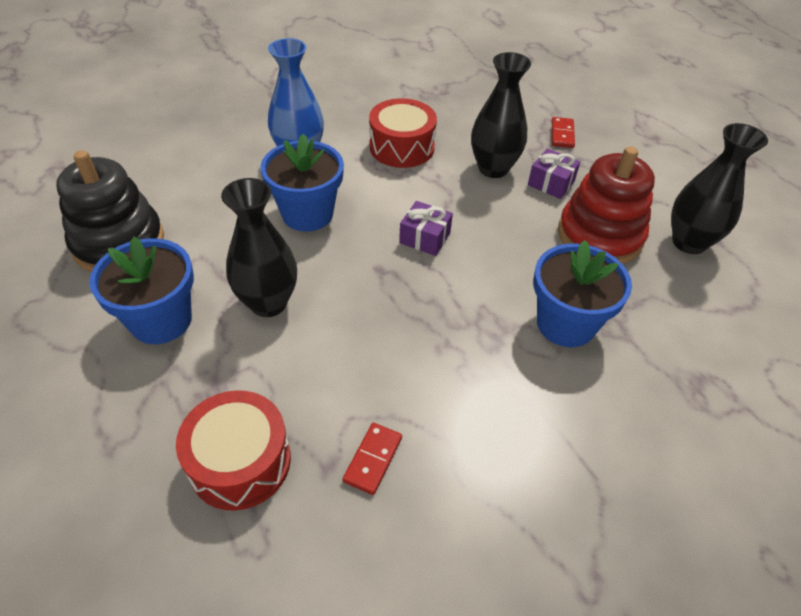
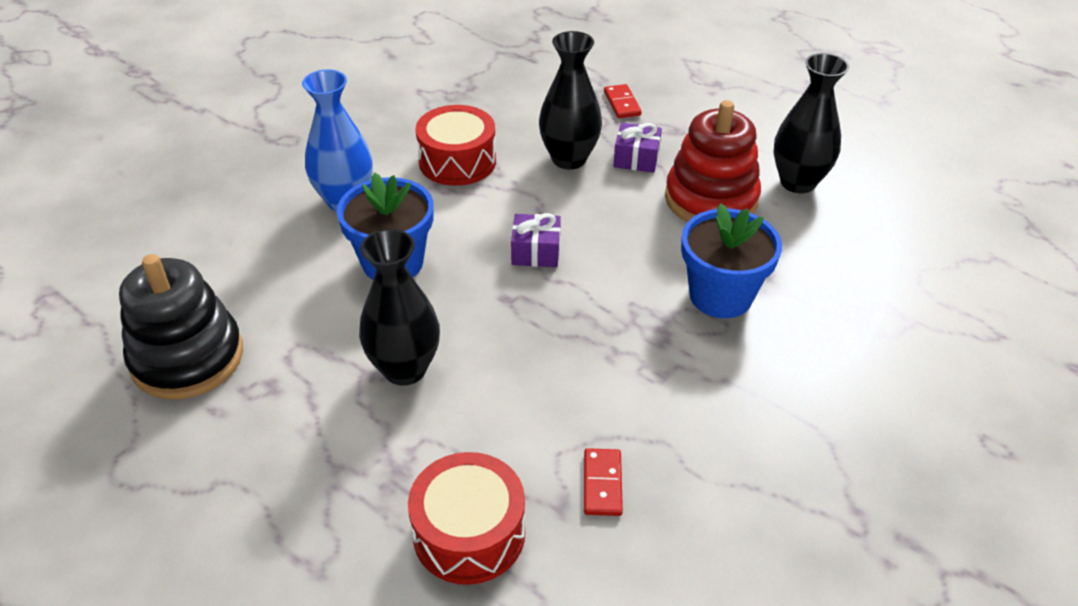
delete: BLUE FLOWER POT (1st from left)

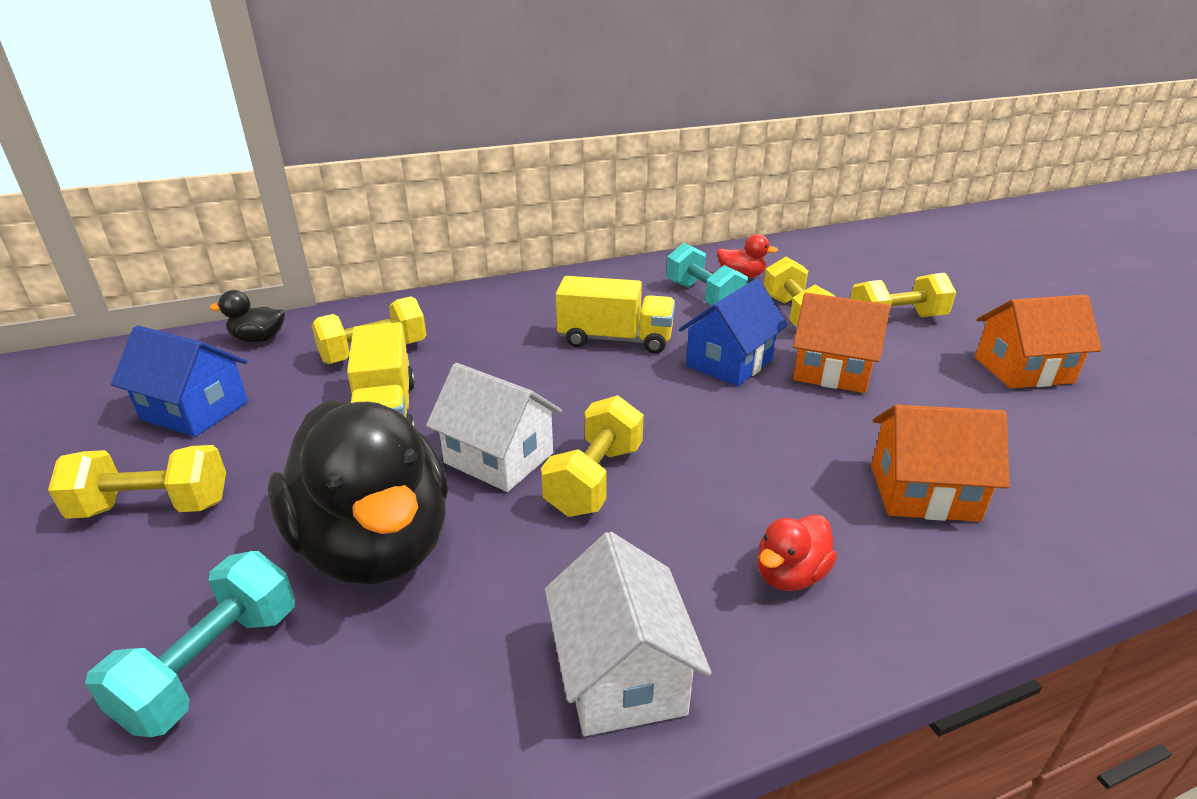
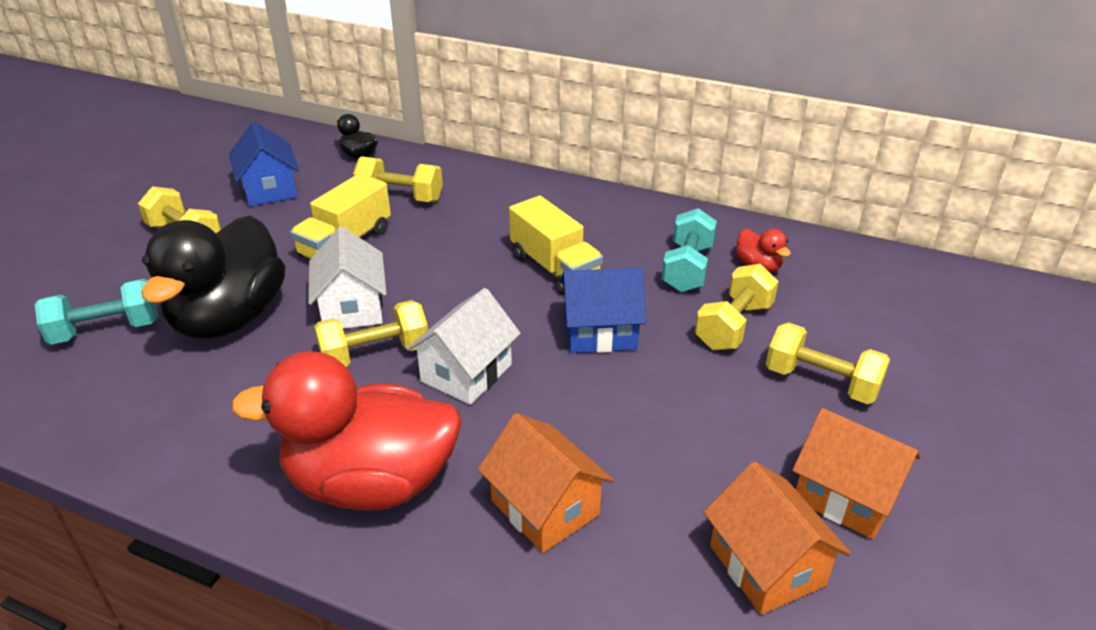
move: WHITE HOUSE (2nd from left); ORANGE HOUSE (1st from left in the first image) to ORANGE HOUSE (2nd from left)
resize: RED DUCK (2nd from left in the first image) x2.40

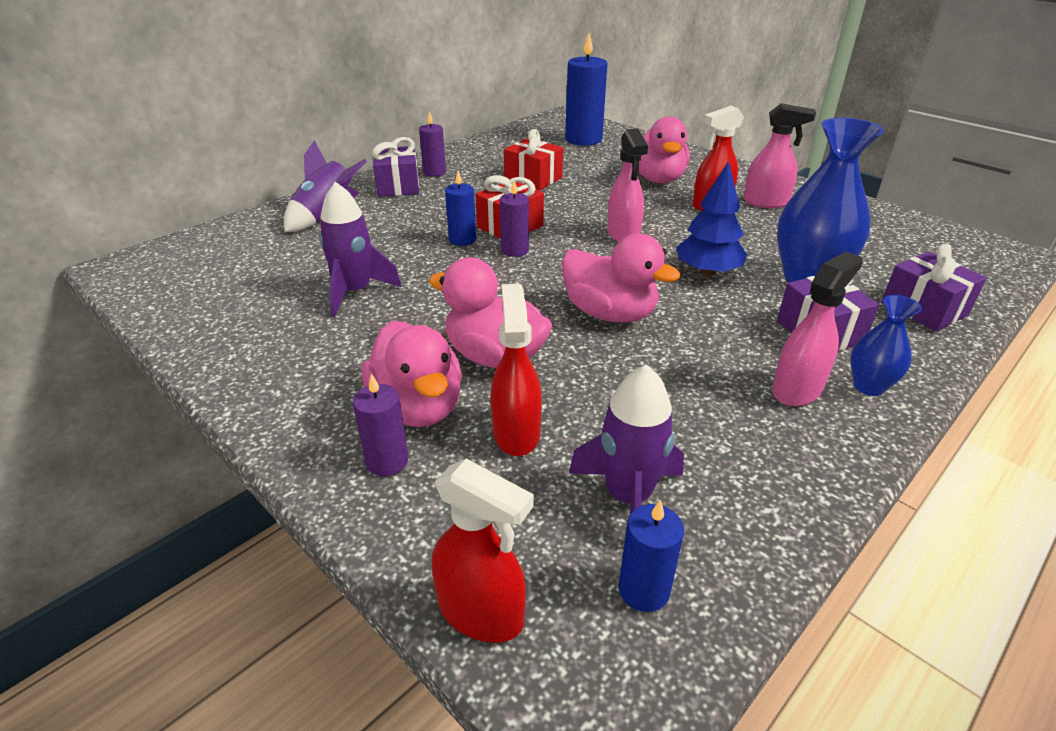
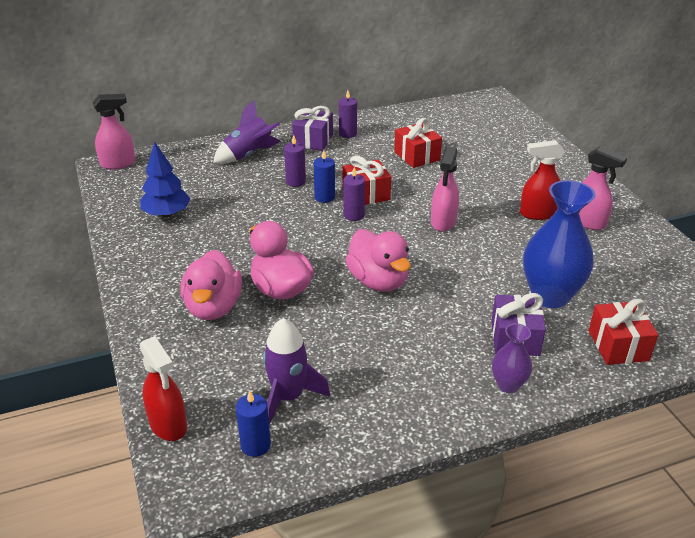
delete: PURPLE ROCKET (2nd from left); RED SPRAY BOTTLE (2nd from left); BLUE CANDLE (2nd from left); PINK DUCK (4th from left)
move: PURPLE CANDLE (1st from left); BLUE TREE; PINK SPRAY BOTTLE (3rd from left in the first image) to PINK SPRAY BOTTLE (1st from left)
recolor: BLUE VASE (2nd from left) to PURPLE VASE; PURPLE GIFT (3rd from left) to RED GIFT (3rd from left)

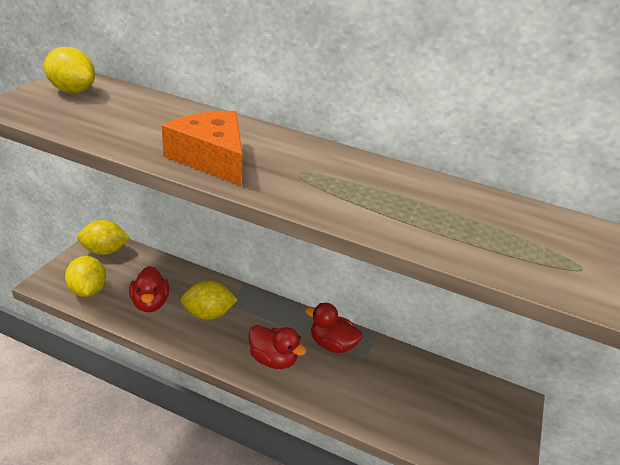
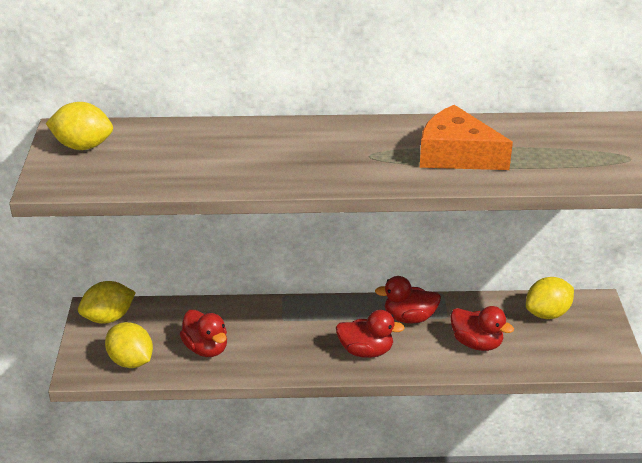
insert: RED DUCK (4th from left)
move: ORANGE CHEESE; YELLOW LEMON (4th from left)

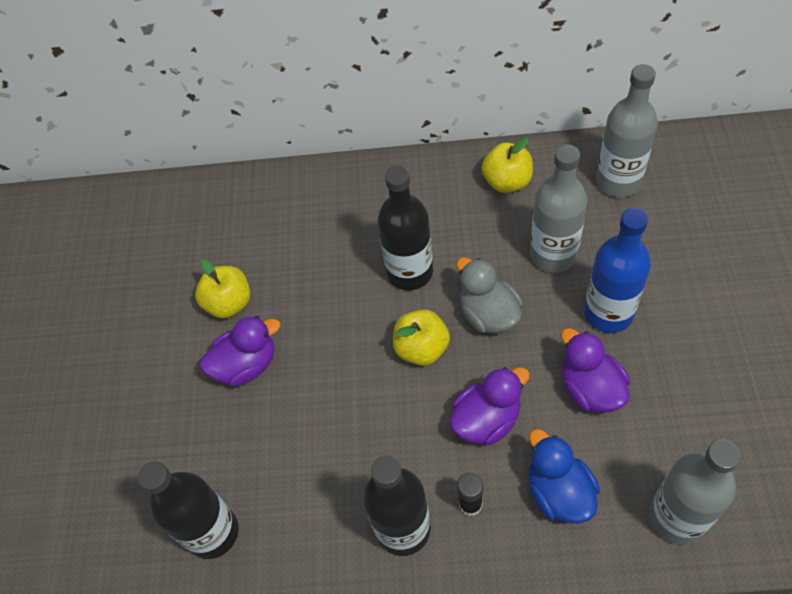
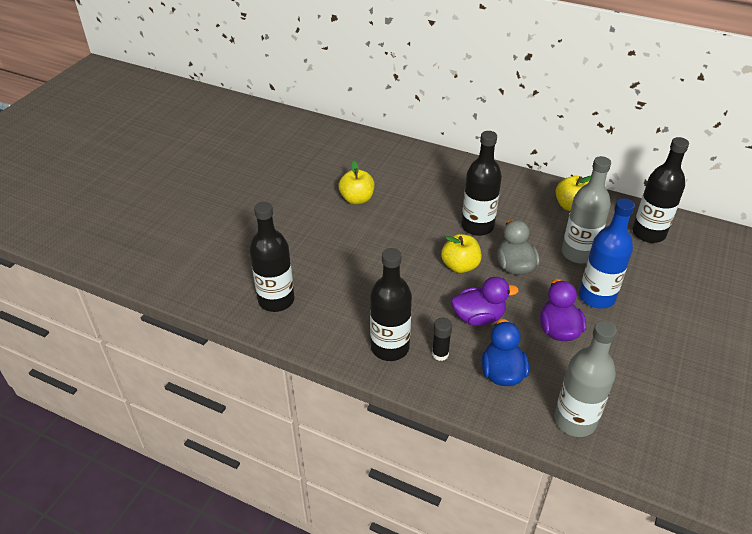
delete: PURPLE DUCK (1st from left)
recolor: GREY BOTTLE (2nd from left) to BLACK BOTTLE (4th from left)

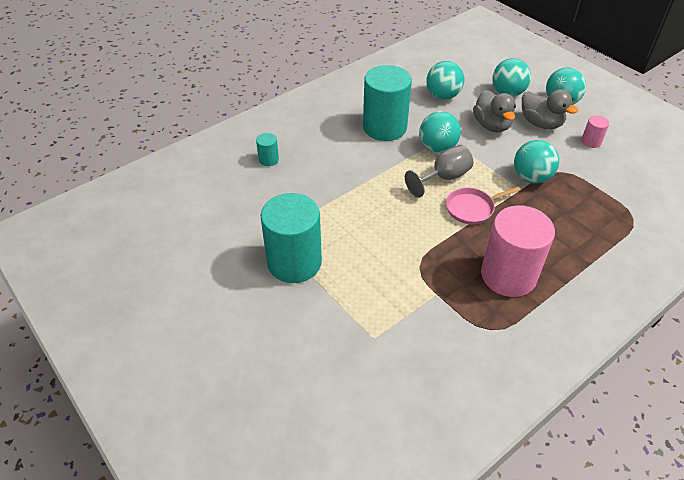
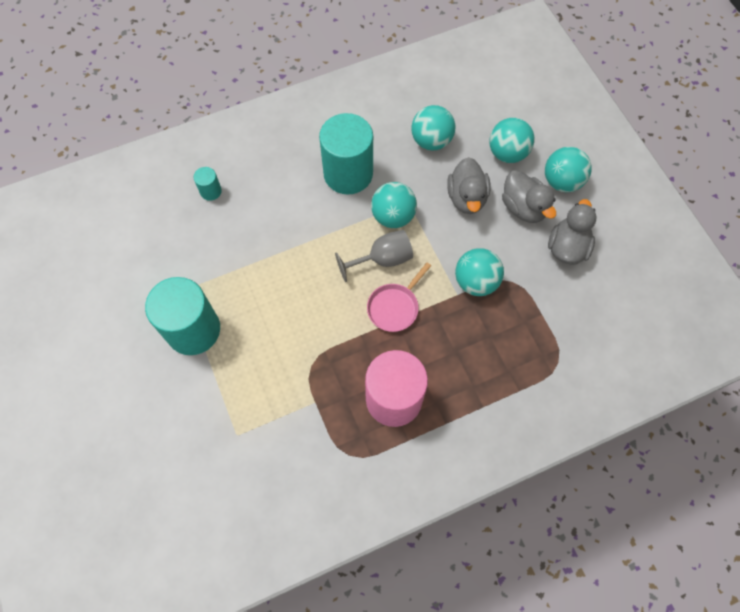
replace: PINK CYLINDER (2nd from left) to GREY DUCK (3rd from left)
rotate: PINK PAN 45 degrees counterclockwise

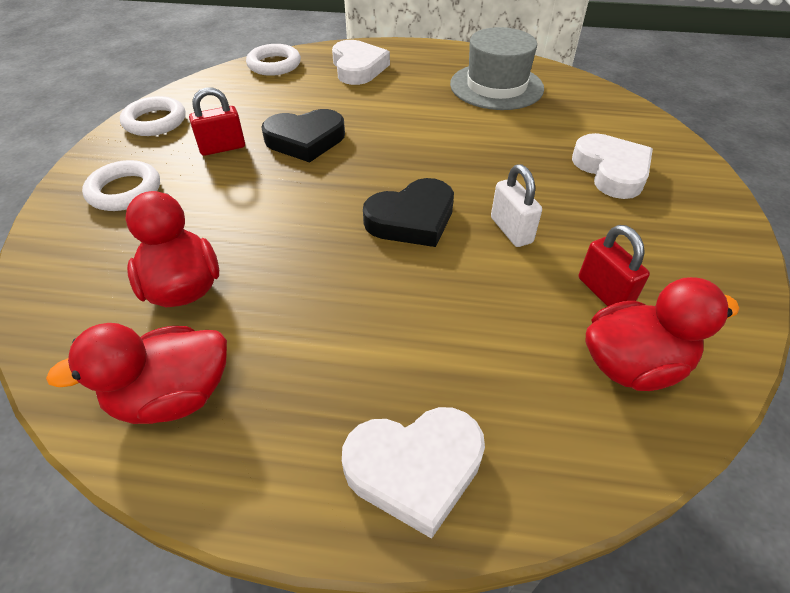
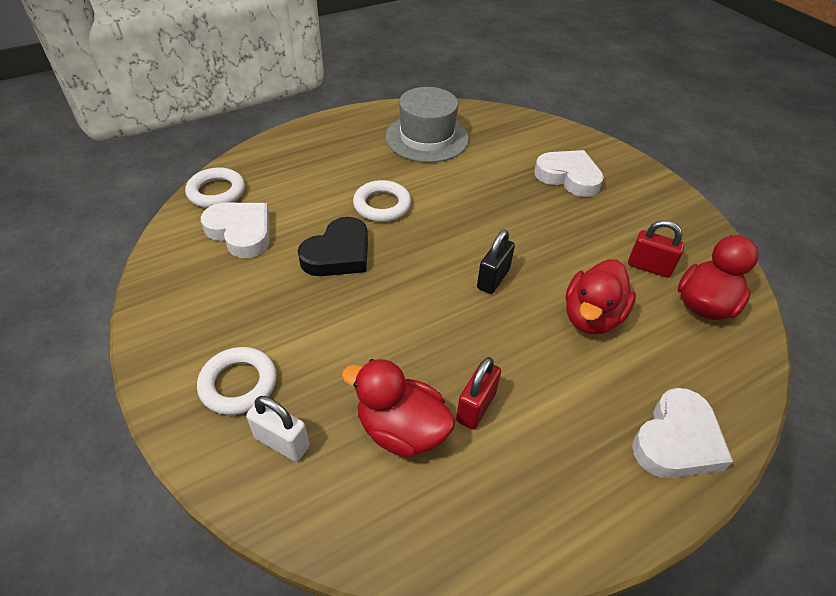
move: RED DUCK (1st from left in the first image) to RED DUCK (2nd from left); WHITE RING (2nd from left in the first image) to WHITE RING (3rd from left); RED PADLOCK (1st from left); WHITE HEART (1st from left); WHITE PADLOCK
replace: BLACK HEART (2nd from left) to BLACK PADLOCK

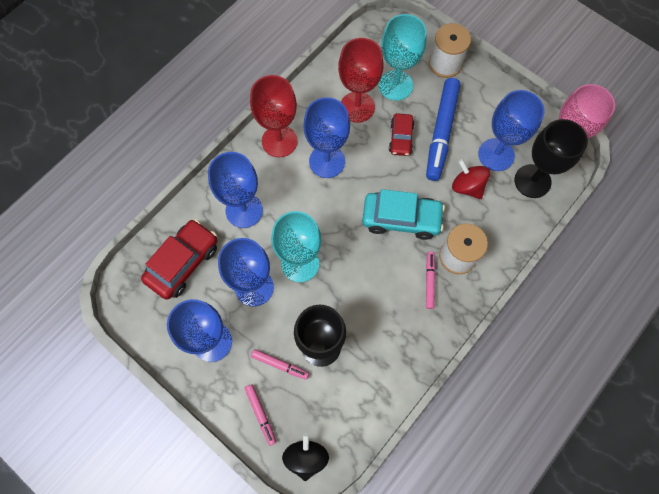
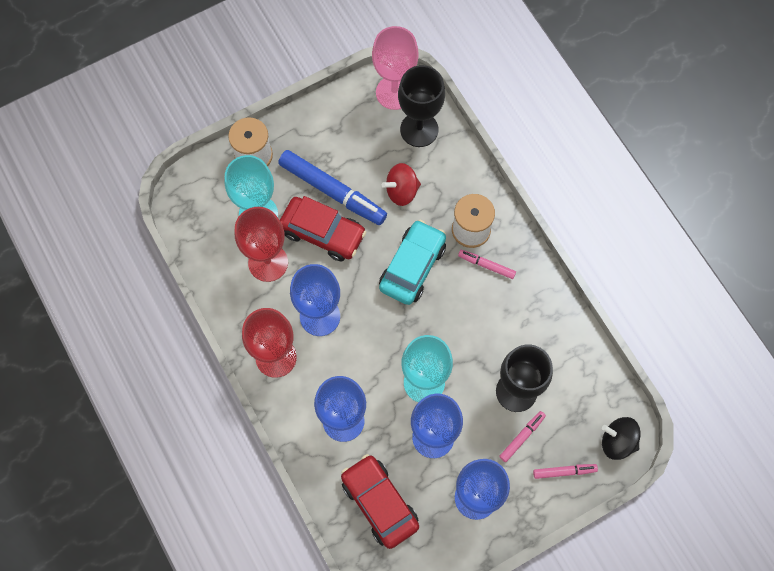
delete: BLUE GOBLET (5th from left)
resize: RED CAR (2nd from left in the first image) x1.66

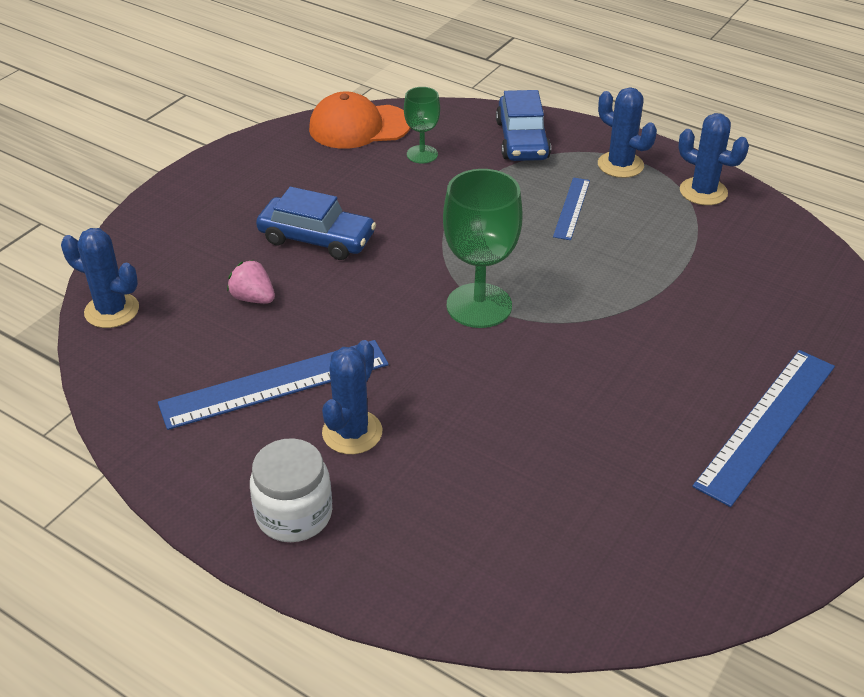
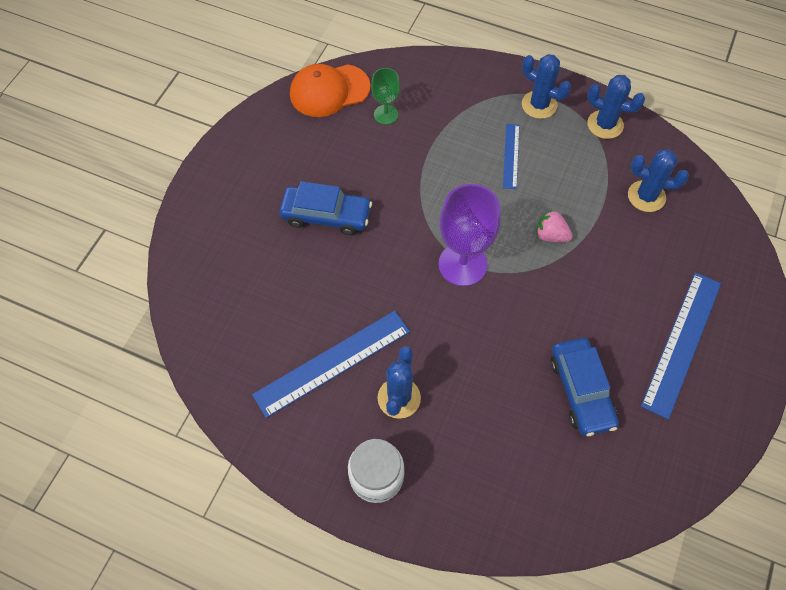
move: BLUE CACTUS (1st from left in the first image) to BLUE CACTUS (4th from left); PINK STRAWBERRY; BLUE CAR (2nd from left)
recolor: GREEN GOBLET (2nd from left) to PURPLE GOBLET

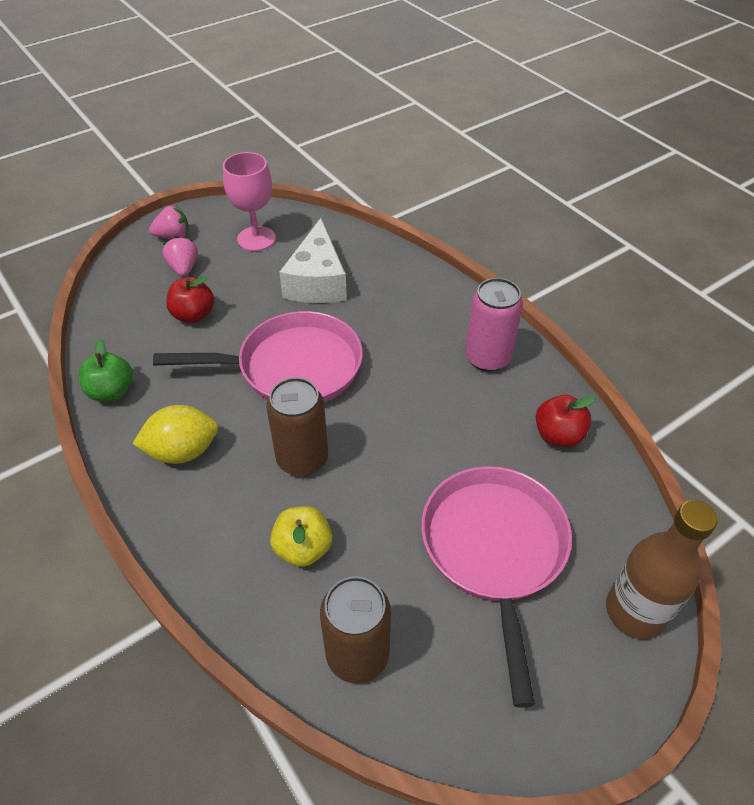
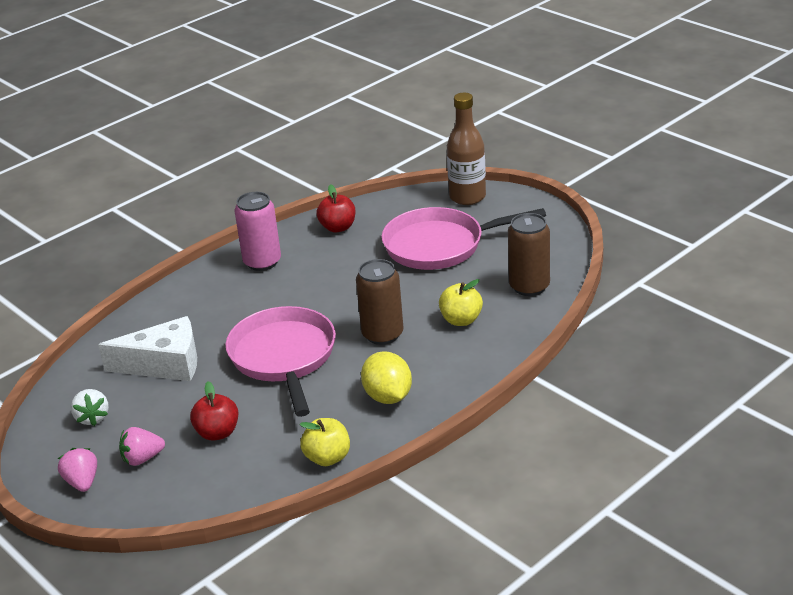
replace: PINK GOBLET to WHITE STRAWBERRY
recolor: GREEN APPLE to YELLOW APPLE (1st from left)

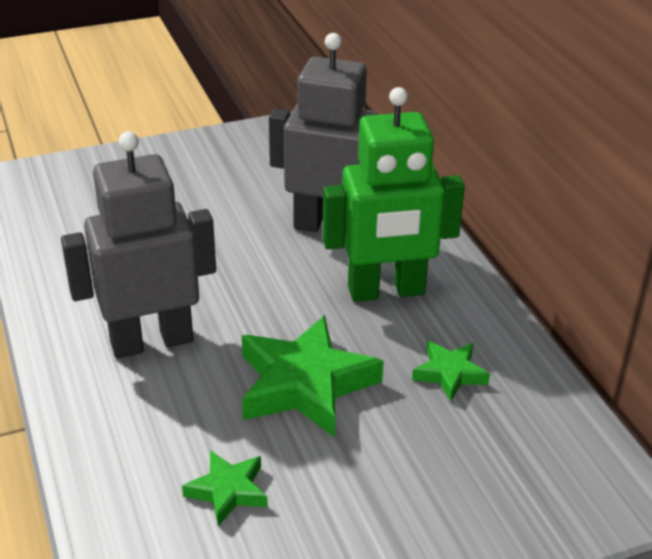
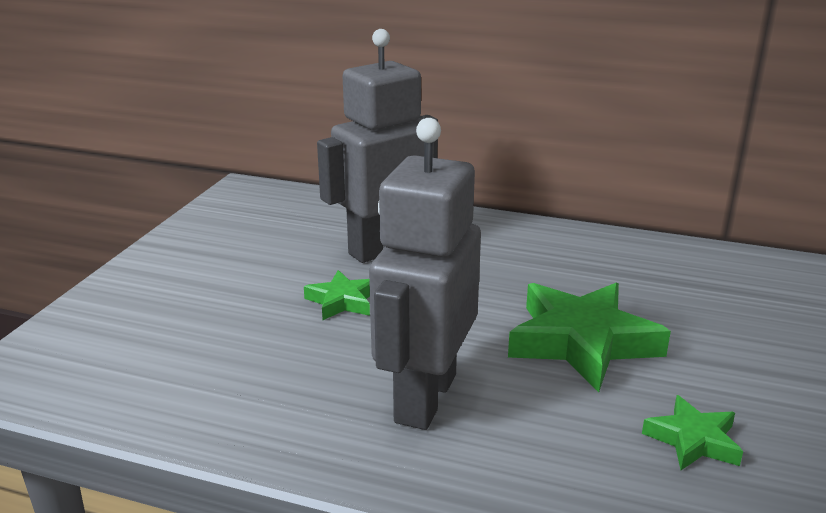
delete: GREEN ROBOT
move: GREEN STAR (3rd from left in the first image) to GREEN STAR (1st from left)

